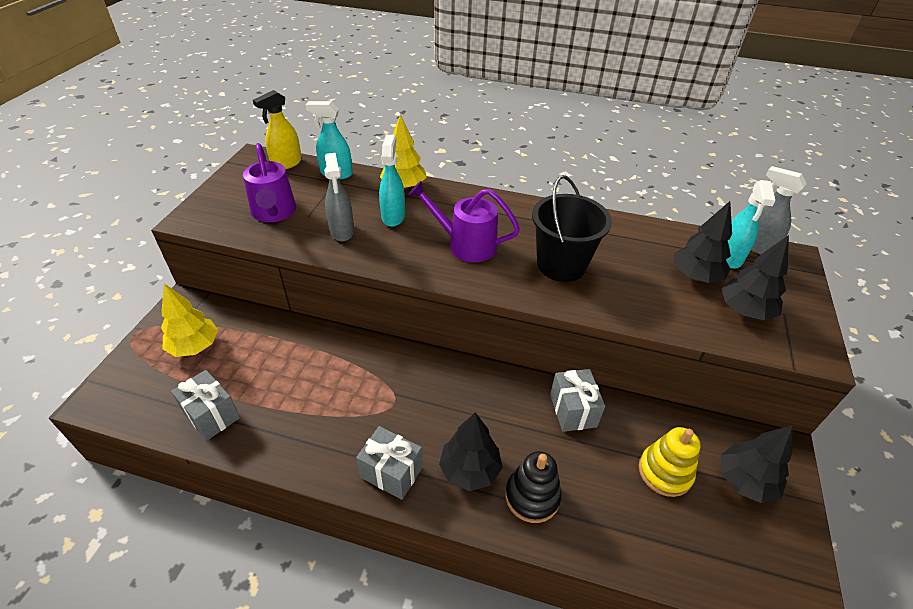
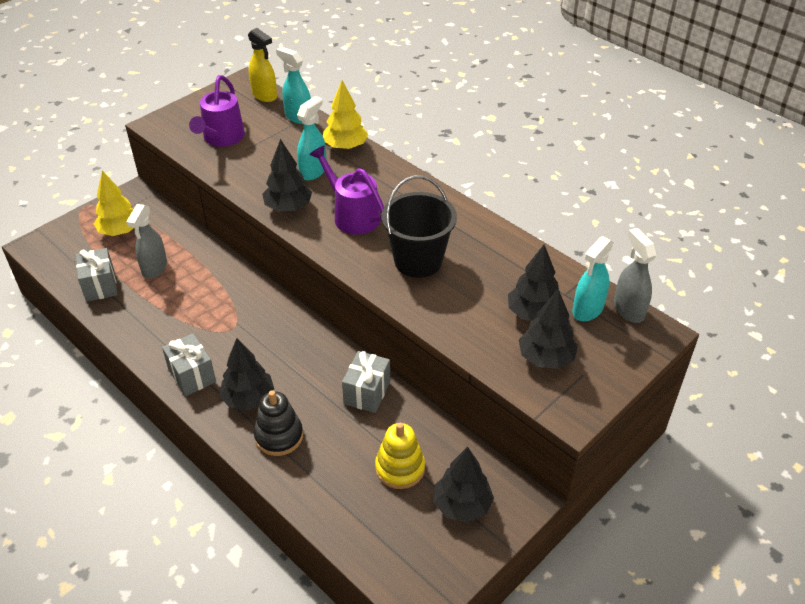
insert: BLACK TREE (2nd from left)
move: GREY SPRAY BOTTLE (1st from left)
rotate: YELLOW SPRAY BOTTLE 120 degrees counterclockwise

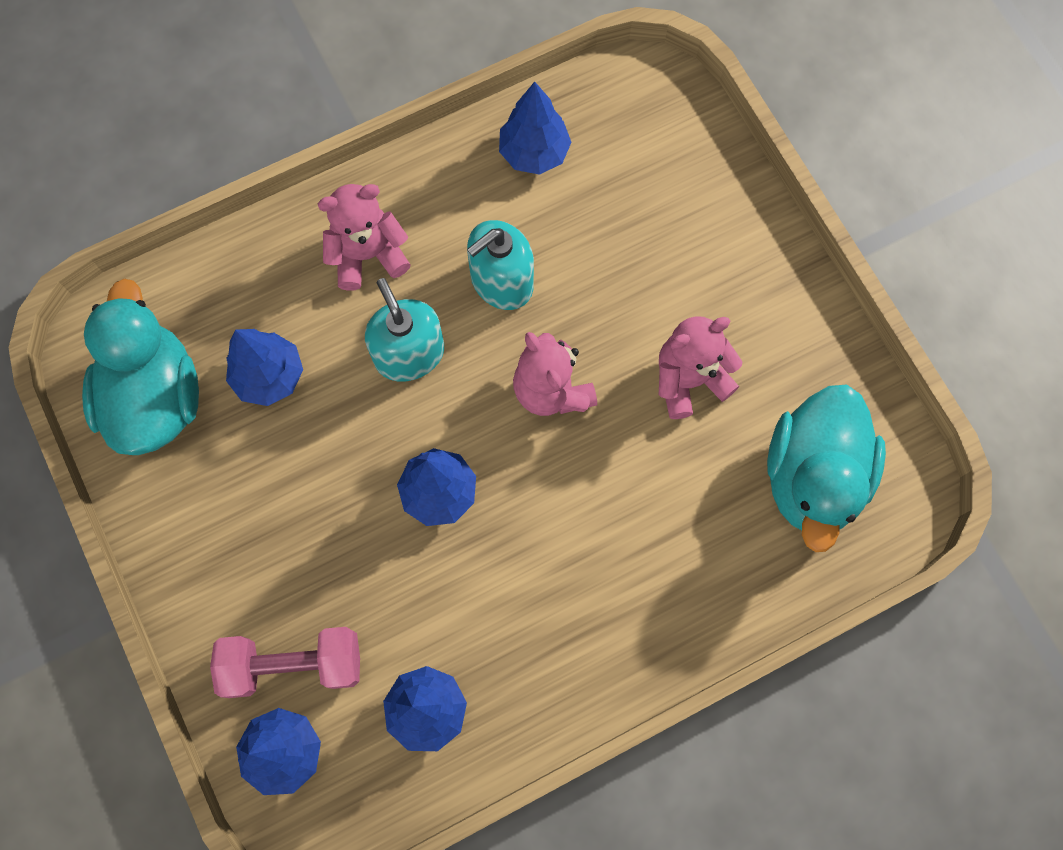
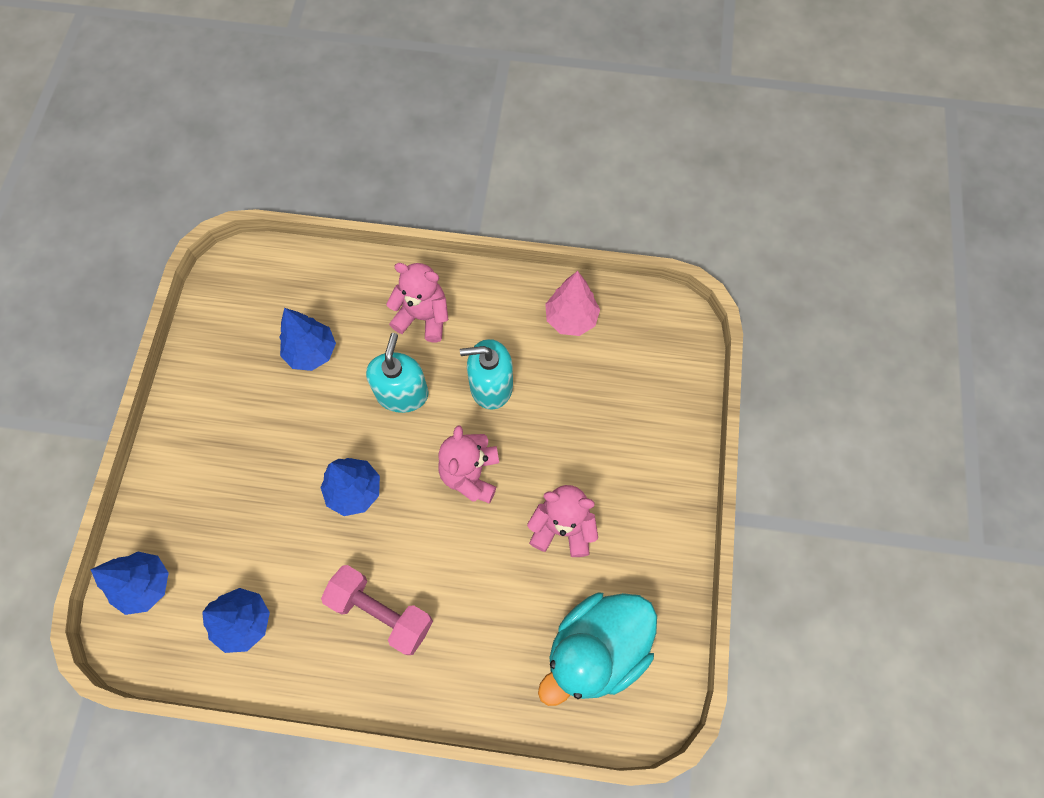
delete: TURQUOISE DUCK (1st from left)
move: PINK DUMBBELL
recolor: BLUE TREE (5th from left) to PINK TREE

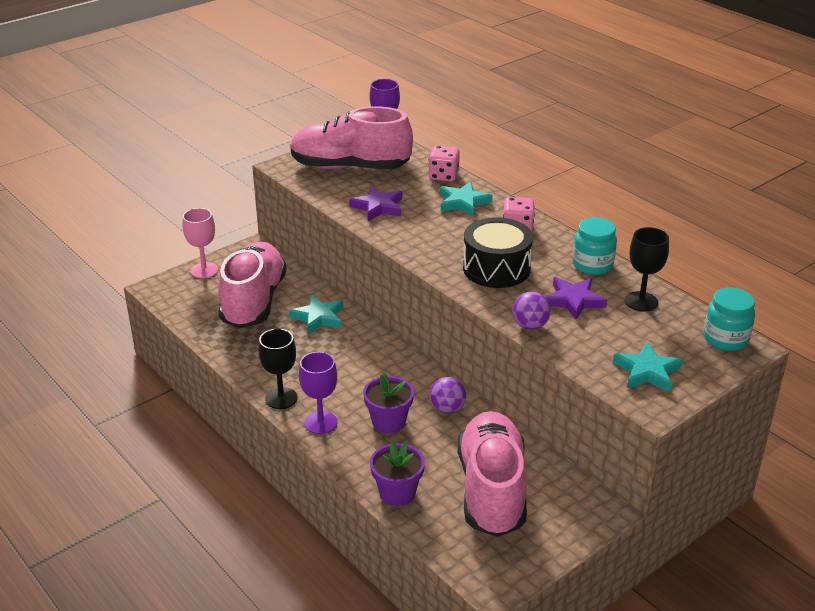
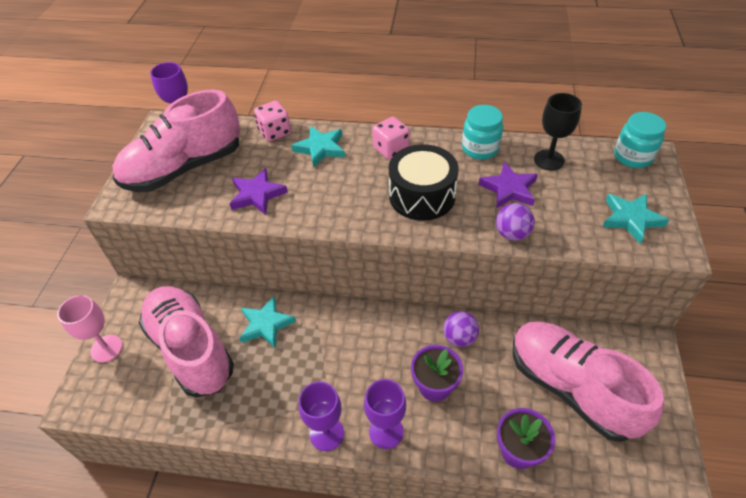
recolor: BLACK GOBLET (1st from left) to PURPLE GOBLET (2nd from left)

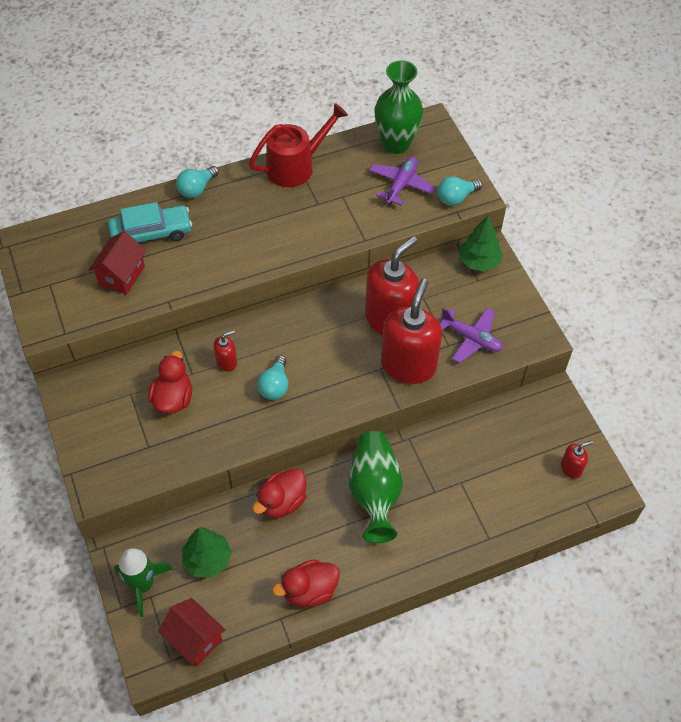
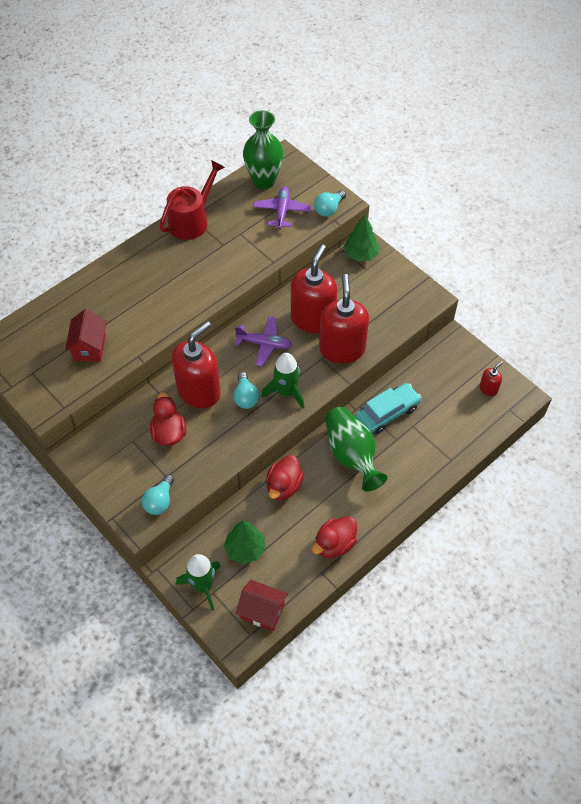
insert: GREEN ROCKET (2nd from left)
move: TURQUOISE CAR; TURQUOISE LIGHT BULB (1st from left); PURPLE PLANE (2nd from left in the first image) to PURPLE PLANE (1st from left)
resize: RED SOAP DISPENSER (1st from left) x2.27

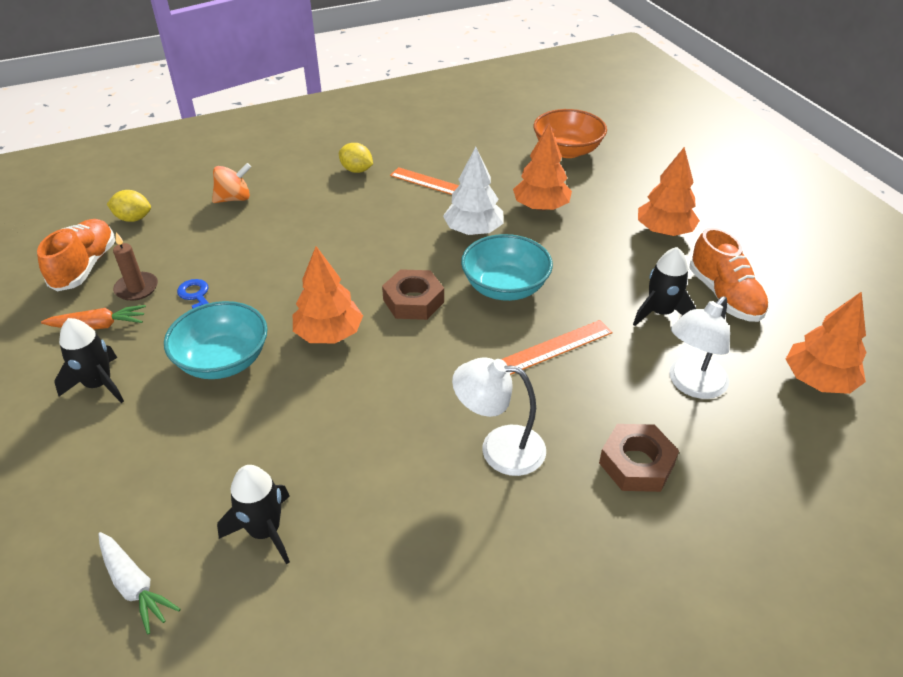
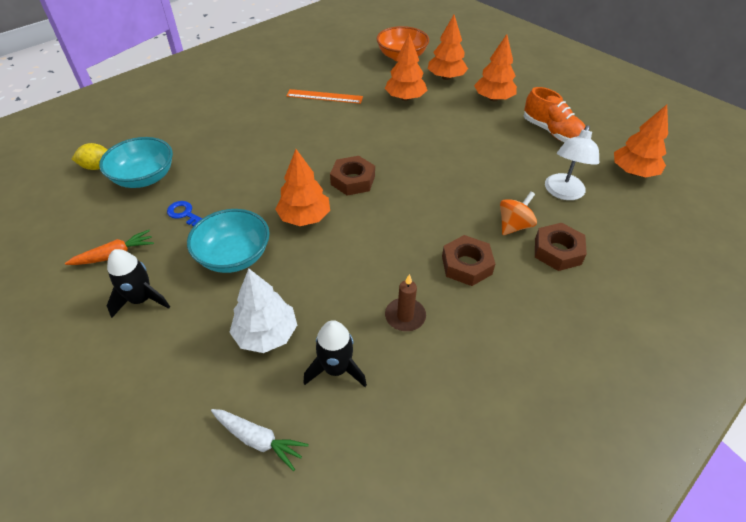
delete: ORANGE SHOE (1st from left); YELLOW LEMON (2nd from left); ORANGE RULER (2nd from left); BLACK ROCKET (3rd from left)
insert: ORANGE TREE (3rd from left)
move: BROWN CANDLE; ORANGE SPINNING TOP; WHITE TREE; TURQUOISE BOWL (2nd from left in the first image) to TURQUOISE BOWL (1st from left)
replace: WHITE LAMP (1st from left) to BROWN NUT (2nd from left)

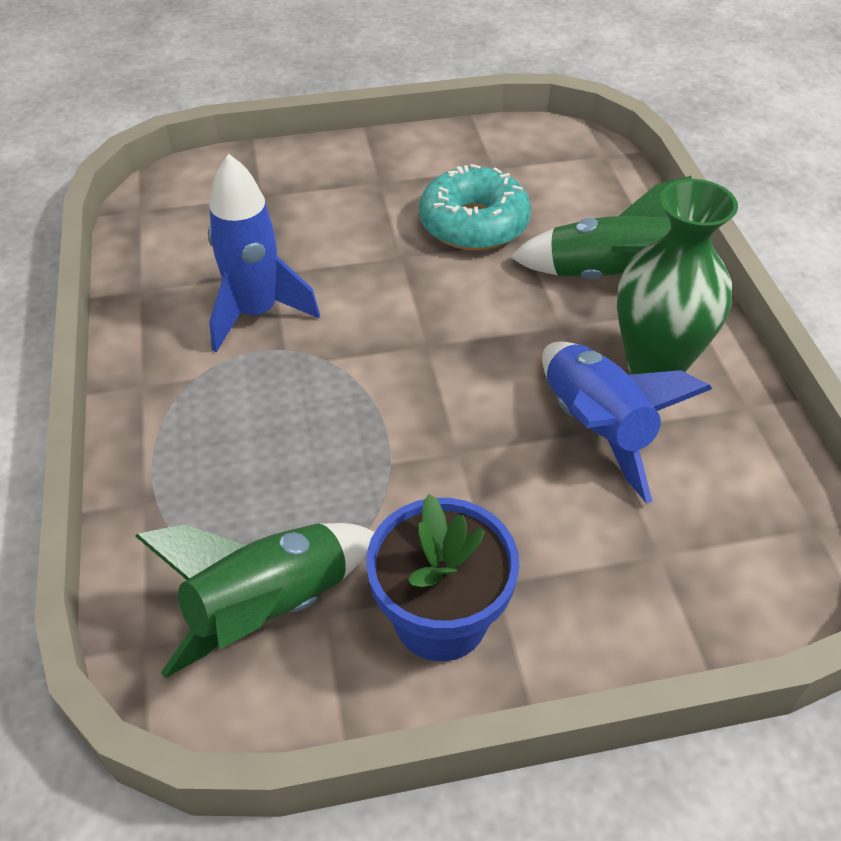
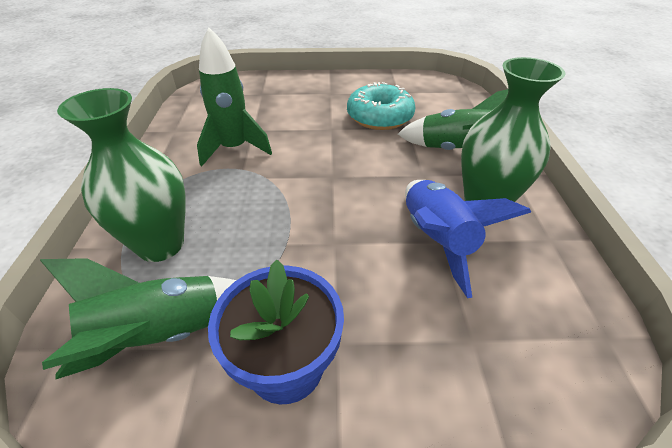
insert: GREEN VASE (1st from left)
recolor: BLUE ROCKET (1st from left) to GREEN ROCKET (2nd from left)

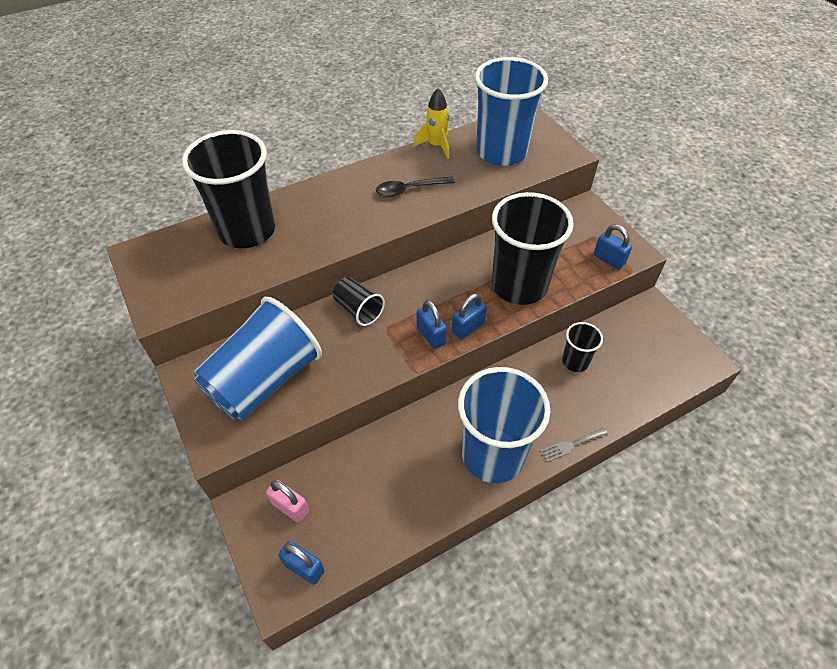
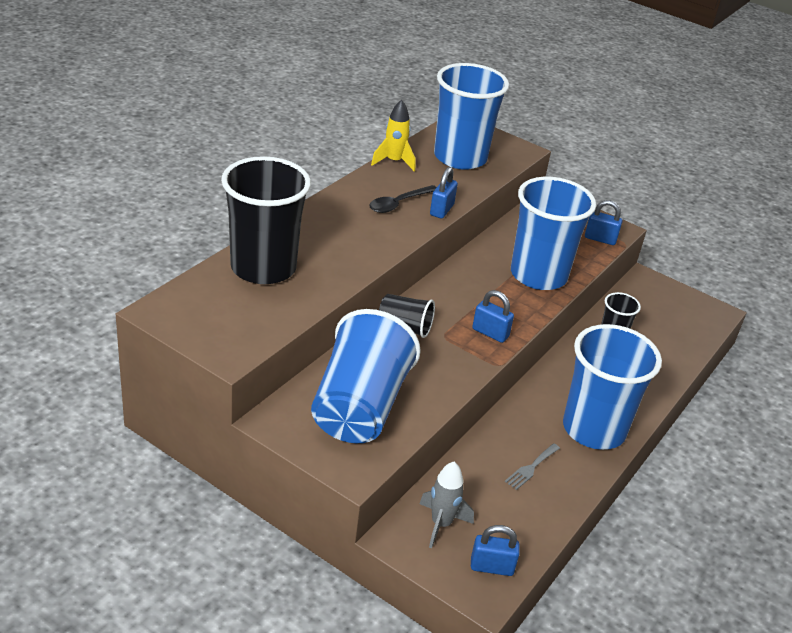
move: BLUE PADLOCK (3rd from left in the first image) to BLUE PADLOCK (1st from left); GREY FORK
replace: PINK PADLOCK to GREY ROCKET
recolor: BLACK CUP (3rd from left) to BLUE CUP (3rd from left)

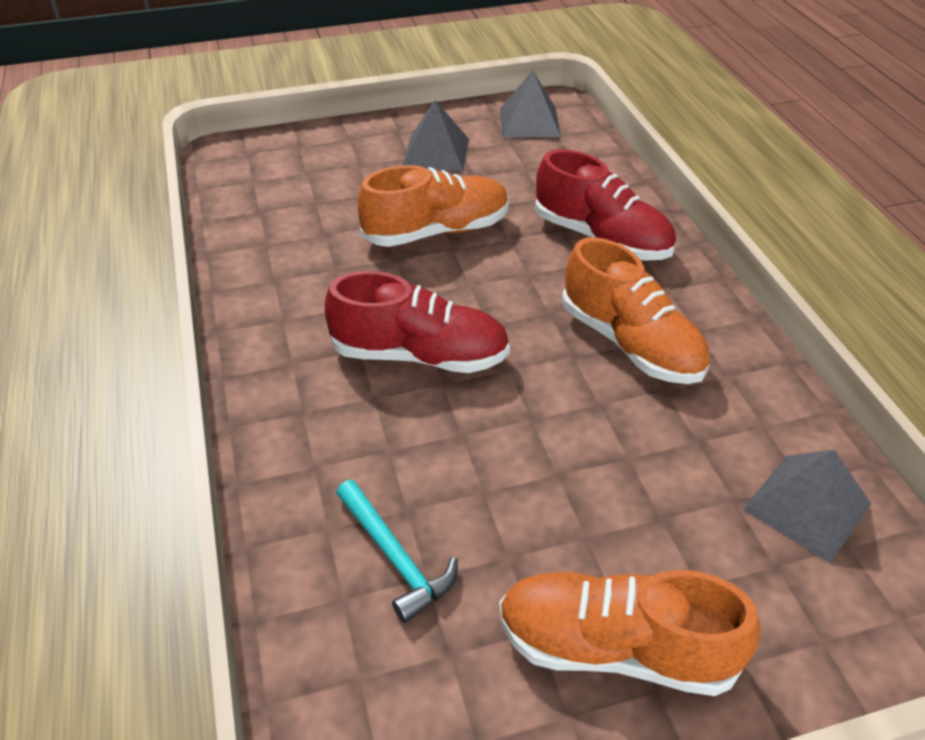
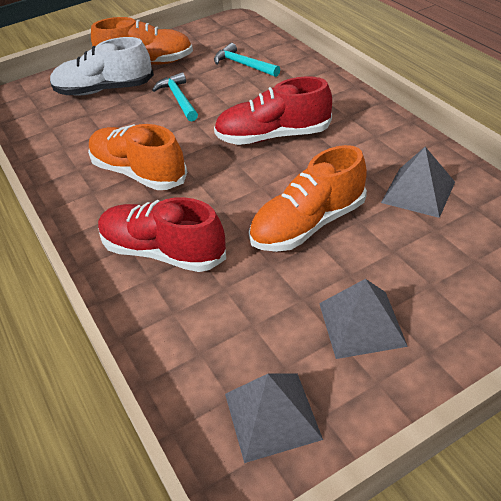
insert: WHITE SHOE; TURQUOISE HAMMER (1st from left)
move: GREY PYRAMID (3rd from left)

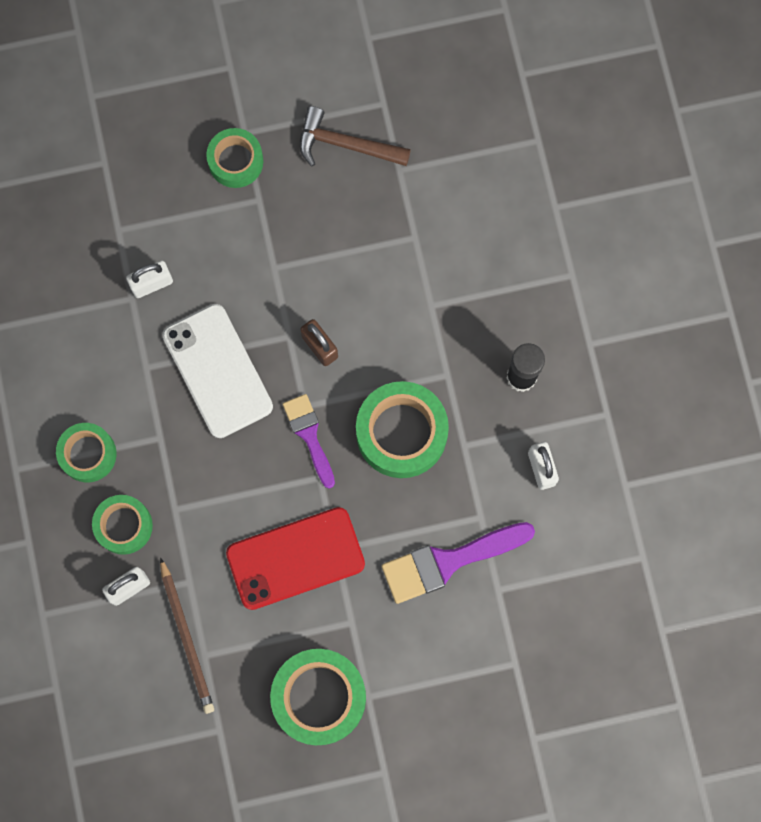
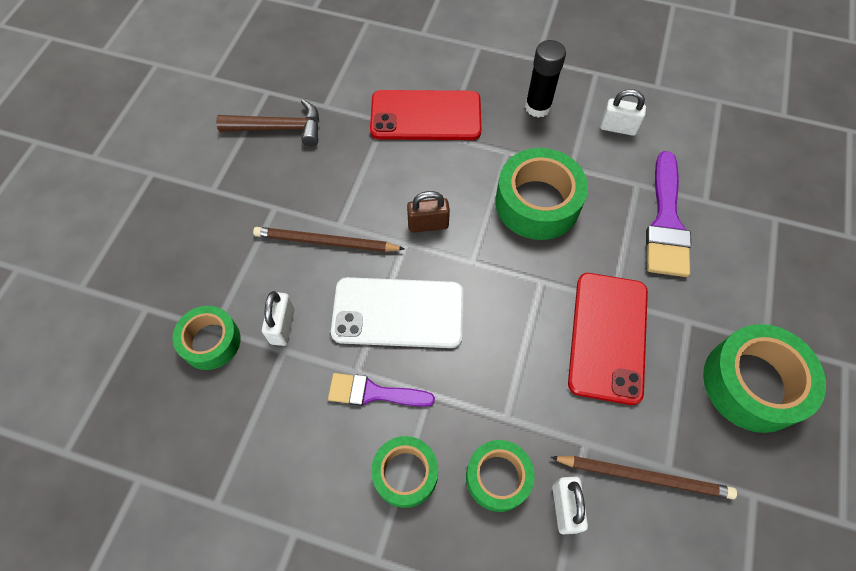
insert: BROWN PENCIL (1st from left); RED PHONE (1st from left)
move: GREEN TAPE (3rd from left in the first image) to GREEN TAPE (1st from left); PURPLE BRUSH (1st from left)
rotate: BROWN HAMMER 135 degrees counterclockwise

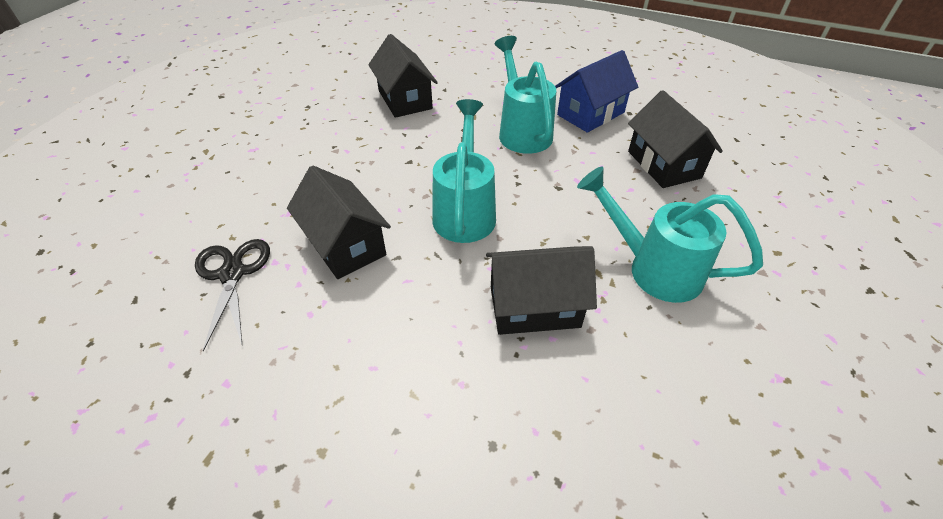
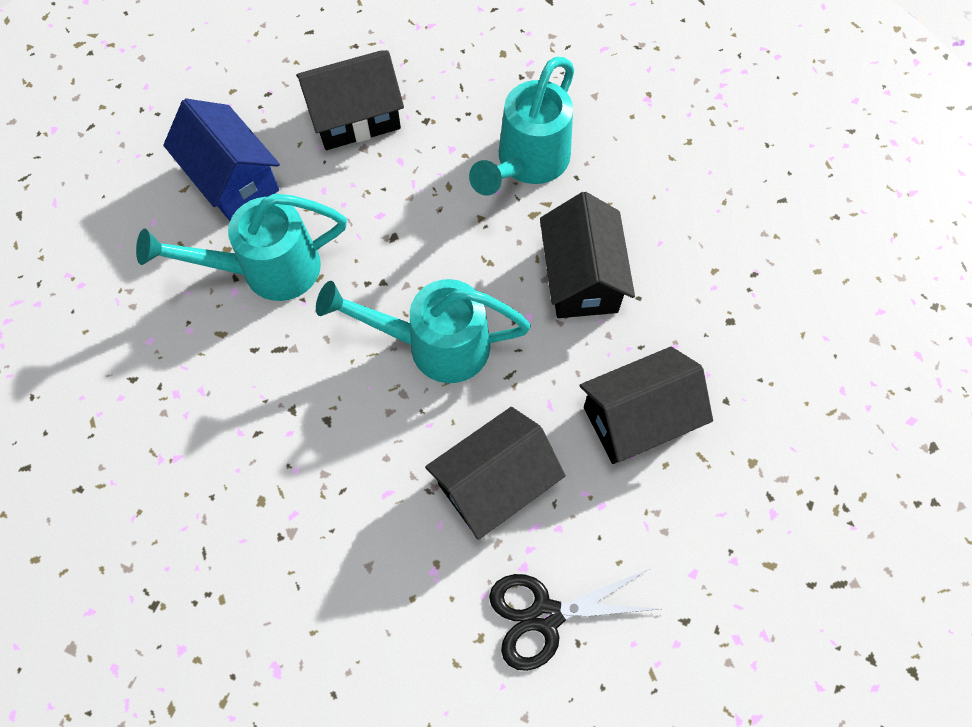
move: BLACK HOUSE (2nd from left in the first image) to BLACK HOUSE (4th from left)

